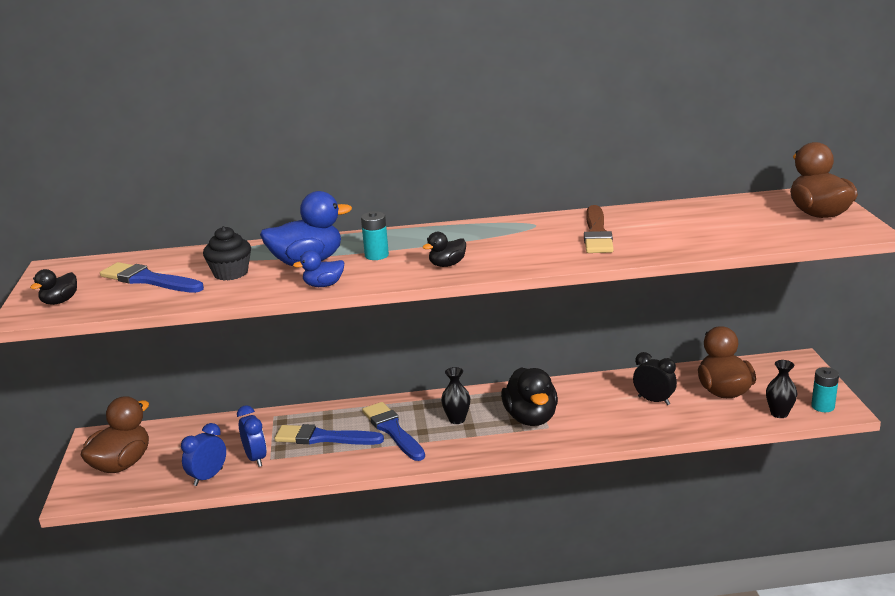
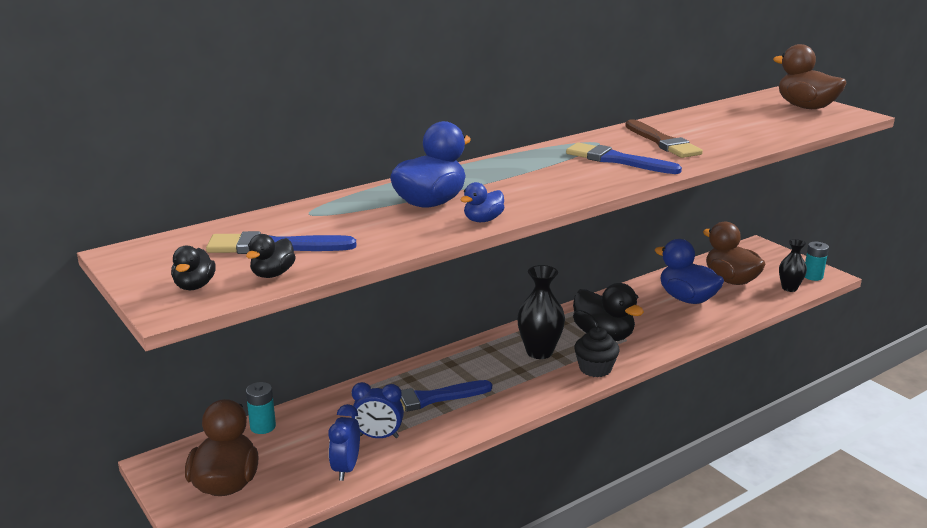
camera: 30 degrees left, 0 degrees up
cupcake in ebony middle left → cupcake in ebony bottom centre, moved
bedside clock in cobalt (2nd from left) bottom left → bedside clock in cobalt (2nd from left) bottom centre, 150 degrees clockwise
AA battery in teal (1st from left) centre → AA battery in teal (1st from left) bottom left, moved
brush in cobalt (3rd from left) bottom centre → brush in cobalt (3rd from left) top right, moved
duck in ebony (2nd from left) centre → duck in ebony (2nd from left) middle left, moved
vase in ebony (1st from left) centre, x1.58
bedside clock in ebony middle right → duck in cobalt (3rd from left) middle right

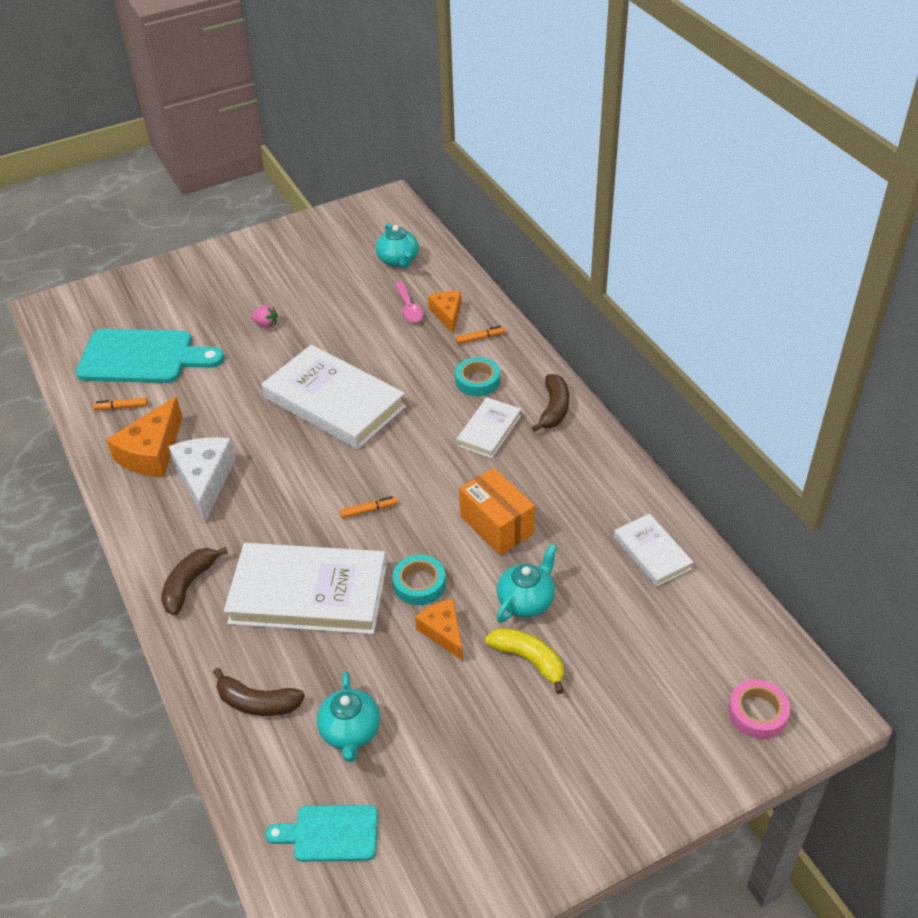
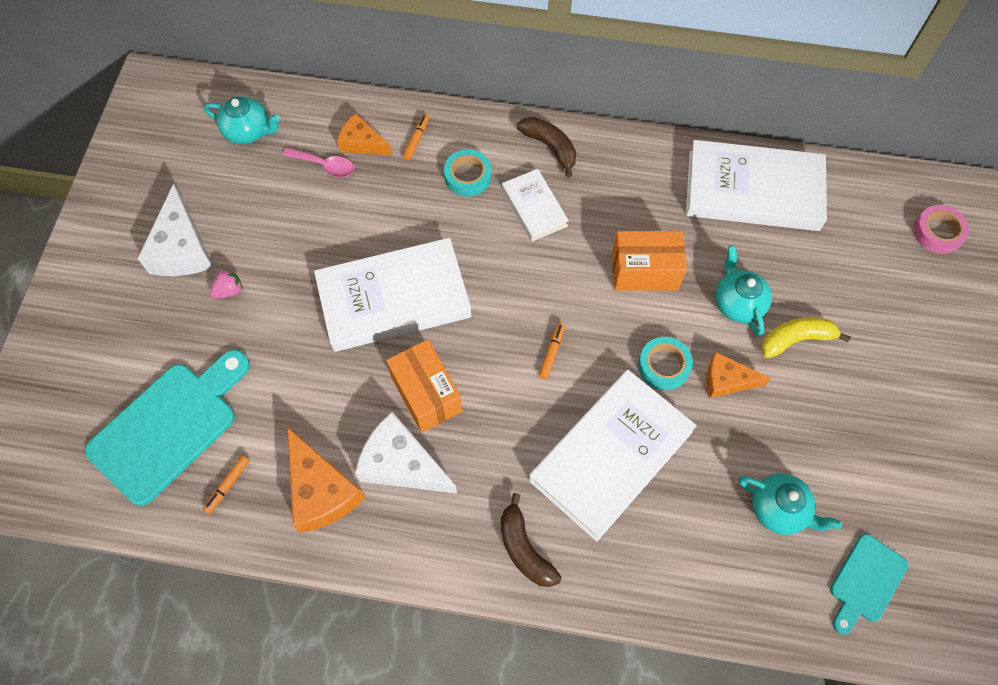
camera: 55 degrees left, 20 degrees up
toy banana in brown (2nd from left) bottom left → -
hardback in pure white (4th from left) middle right → hardback in pure white (4th from left) top right, x1.95
- → cheese in pure white (1st from left) middle left
- → box in bright orange (1st from left) centre

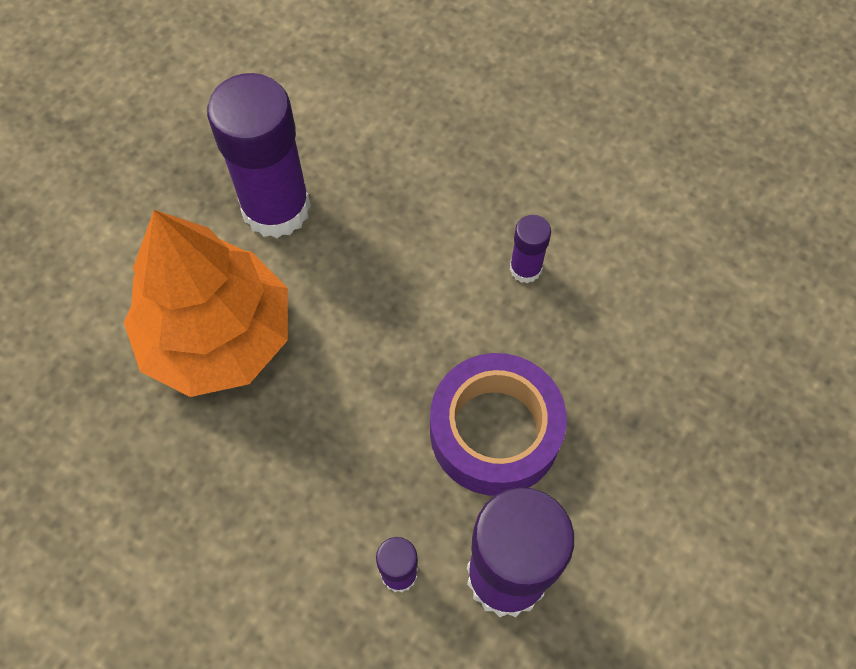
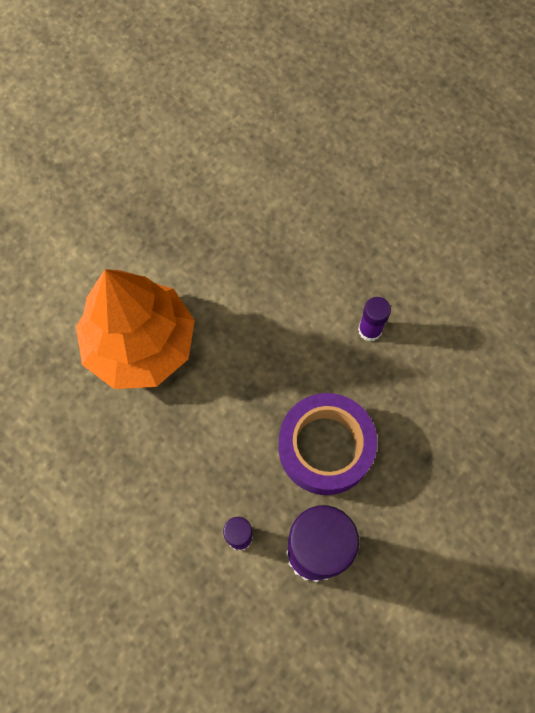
camera: 10 degrees right, 5 degrees up
stick of glue in violet (1st from left) top left → -

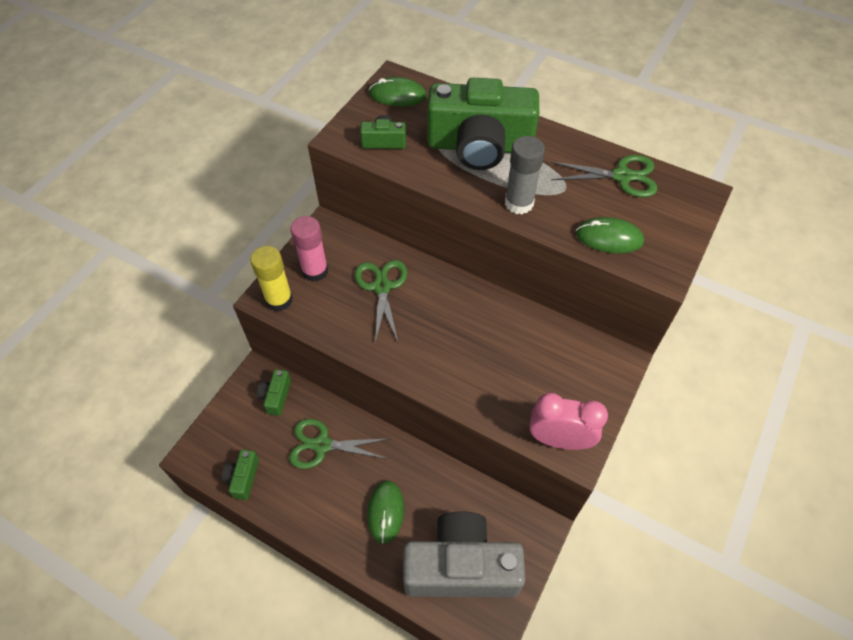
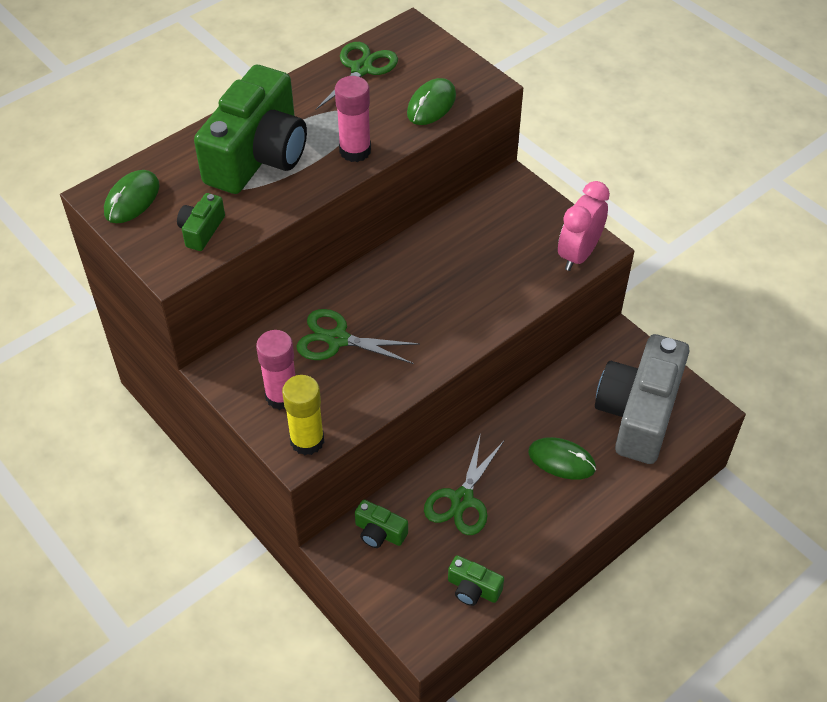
camera: 70 degrees left, 5 degrees down
stick of glue in ash-grey top centre → stick of glue in rose-pink (2nd from left) top centre

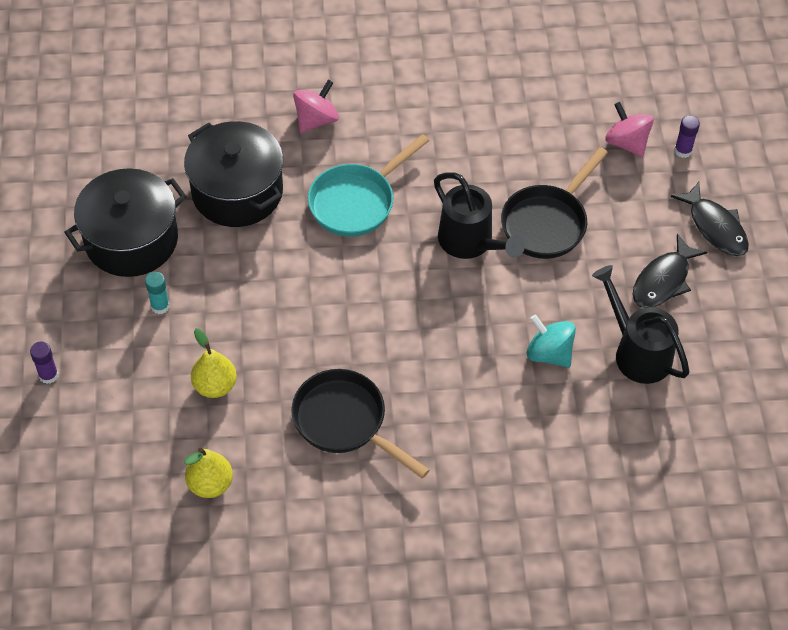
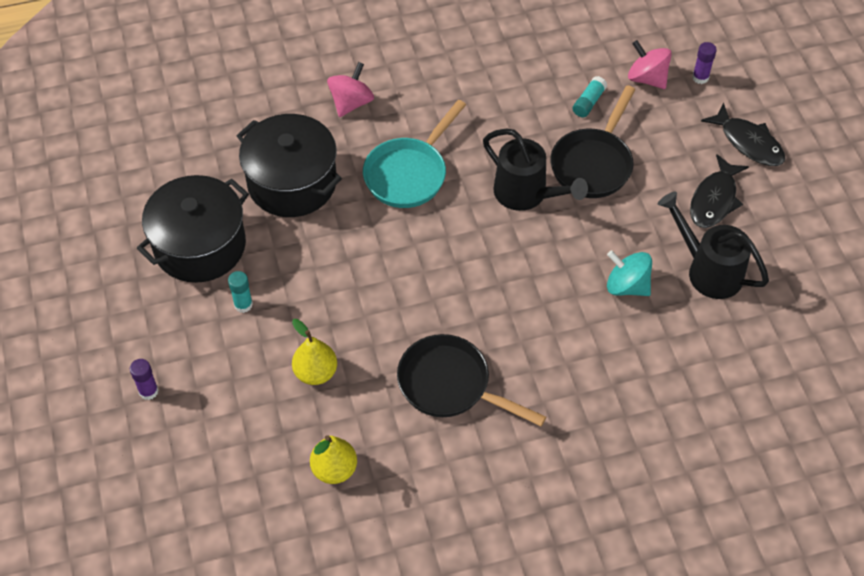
camera: 10 degrees left, 0 degrees up
- → stick of glue in teal (2nd from left) top right

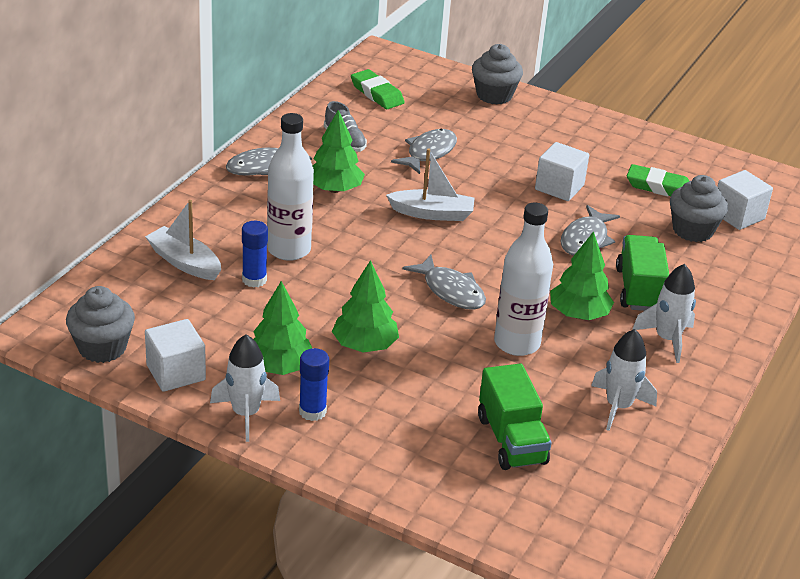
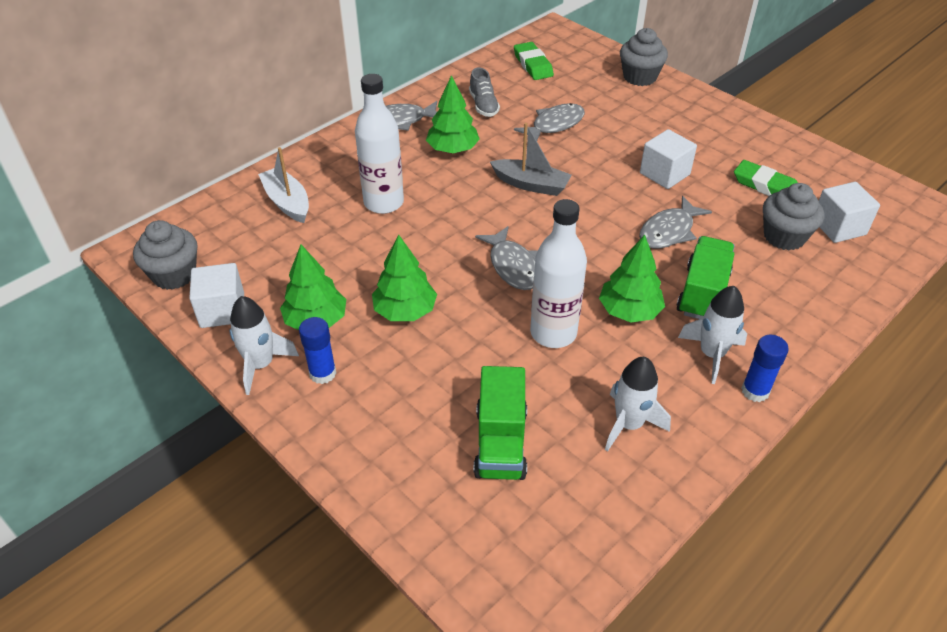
camera: 20 degrees right, 10 degrees up
stick of glue in cobalt (1st from left in the first image) middle left → stick of glue in cobalt (2nd from left) middle right, moved
sailboat in pure white (2nd from left) top centre → sailboat in ash-grey top centre

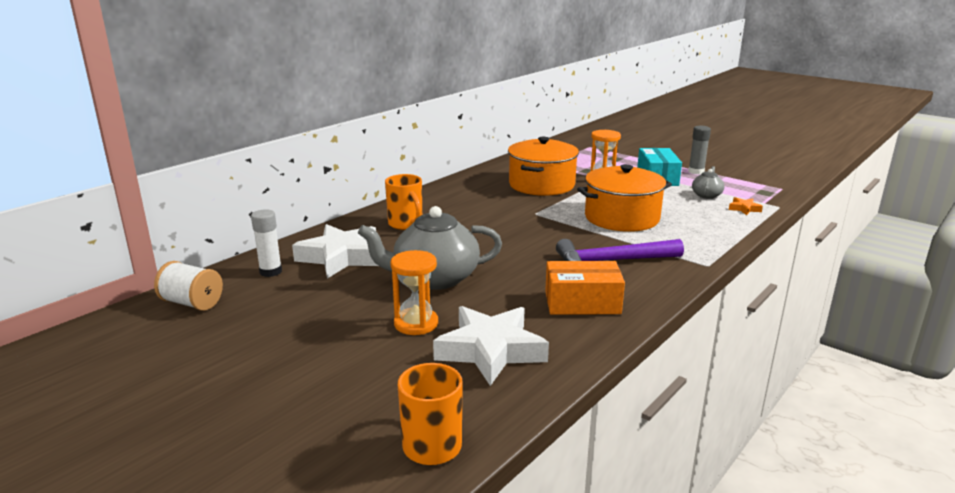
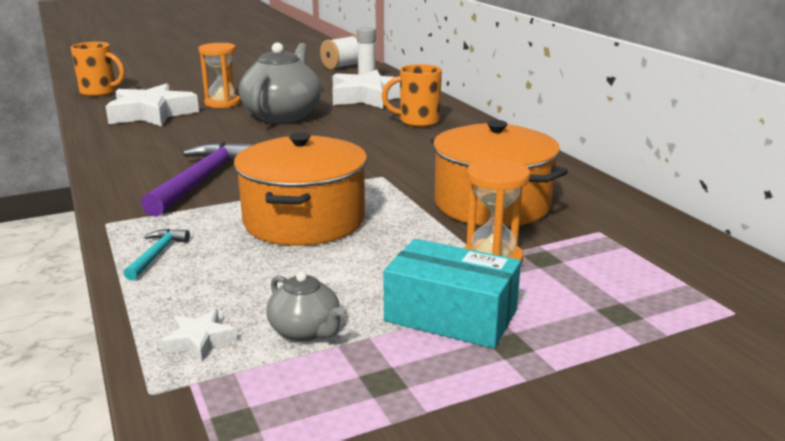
camera: 115 degrees right, 0 degrees up
box in bright orange centre → -
stick of glue in ash-grey top right → -
star shape in bright orange middle right → star shape in pure white (2nd from left) bottom left
- → hammer in teal middle left

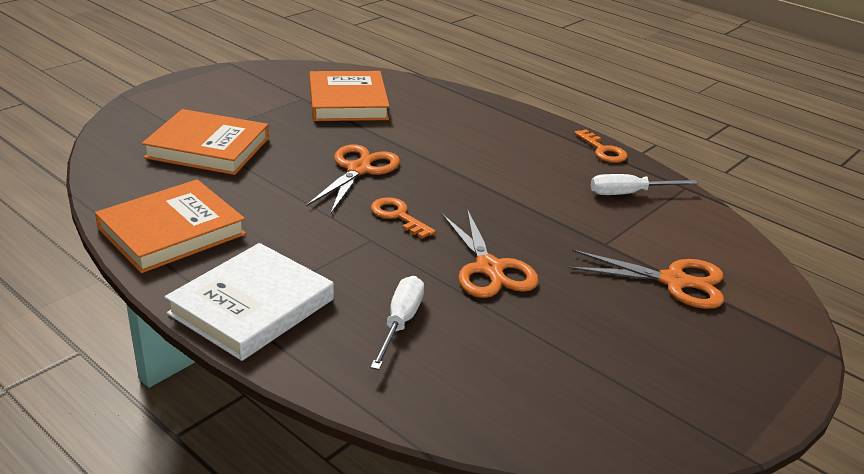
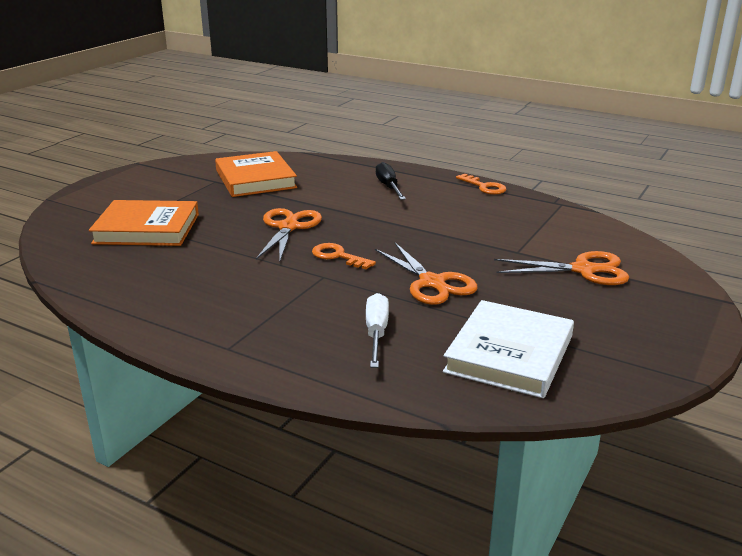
camera: 10 degrees left, 5 degrees down
hardback in bright orange (1st from left) middle left → -
hardback in pure white middle left → hardback in pure white middle right, moved
hand screwdriver in pure white (2nd from left) middle right → -
- → hand screwdriver in ebony top centre

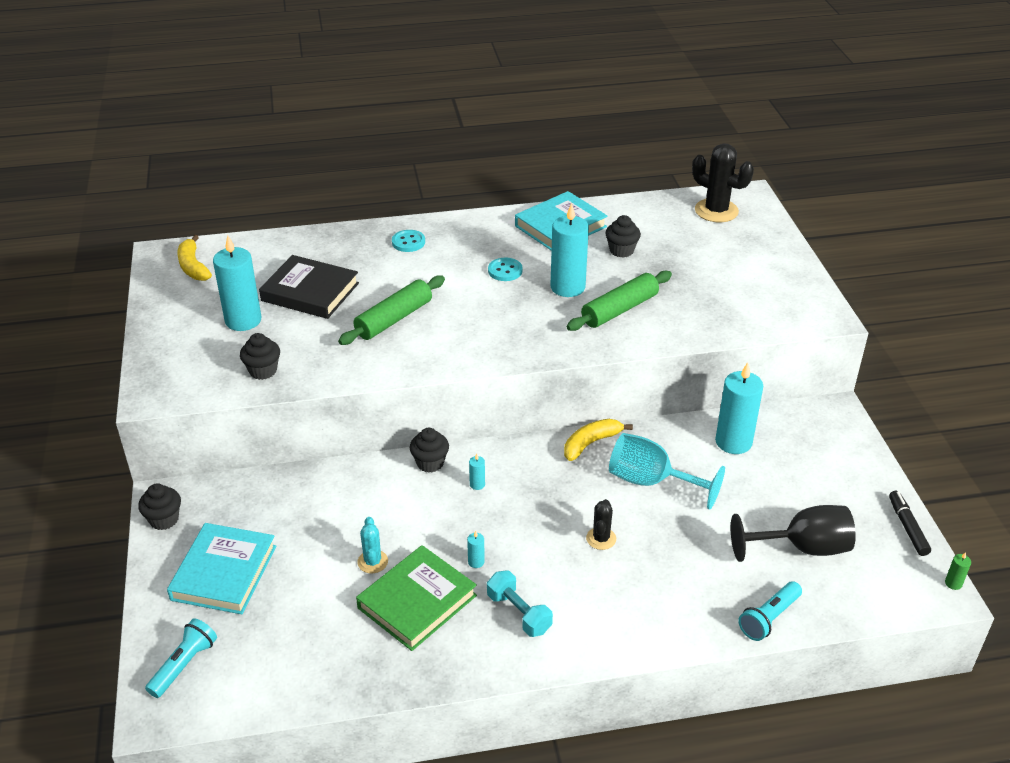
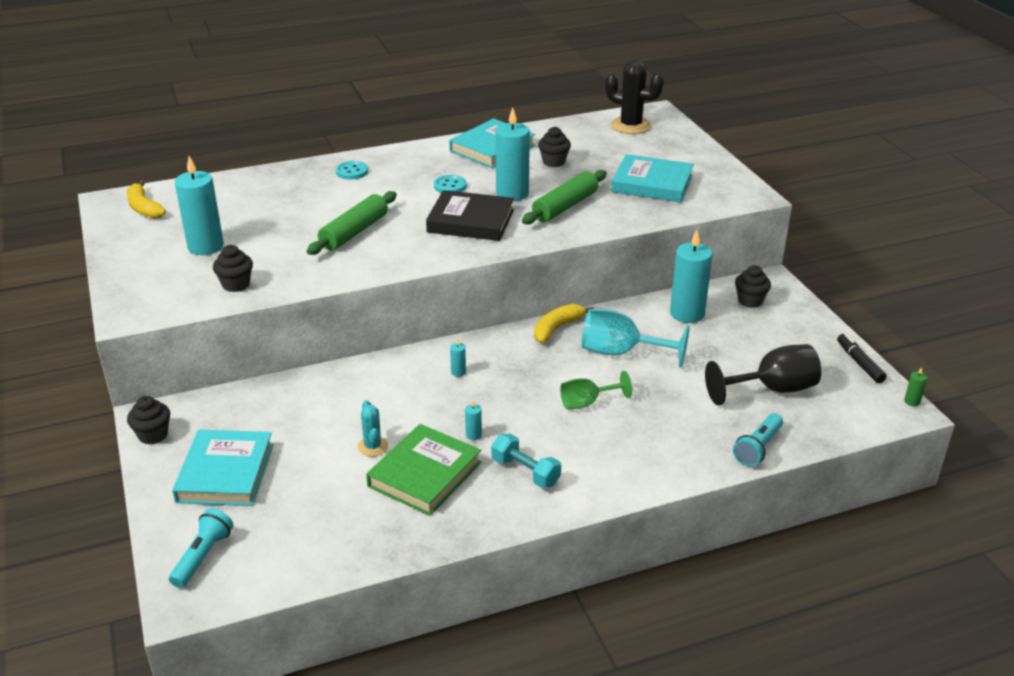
camera: 10 degrees left, 5 degrees down
hardback in ebony middle left → hardback in ebony top centre, moved
cupcake in ebony (3rd from left in the first image) centre → cupcake in ebony (4th from left) middle right, moved
cactus in ebony (1st from left) bottom centre → goblet in emerald centre
- → hardback in teal (3rd from left) top centre

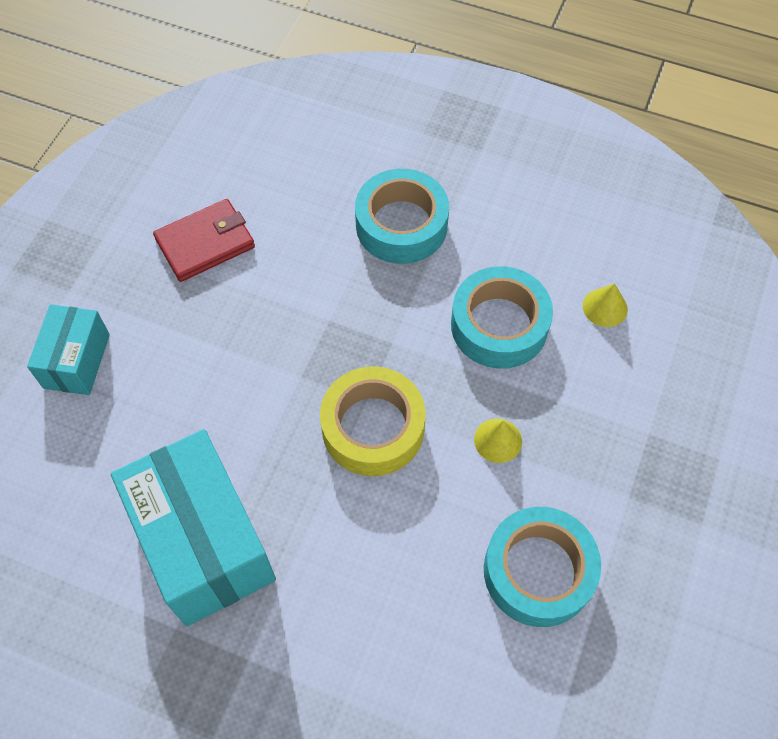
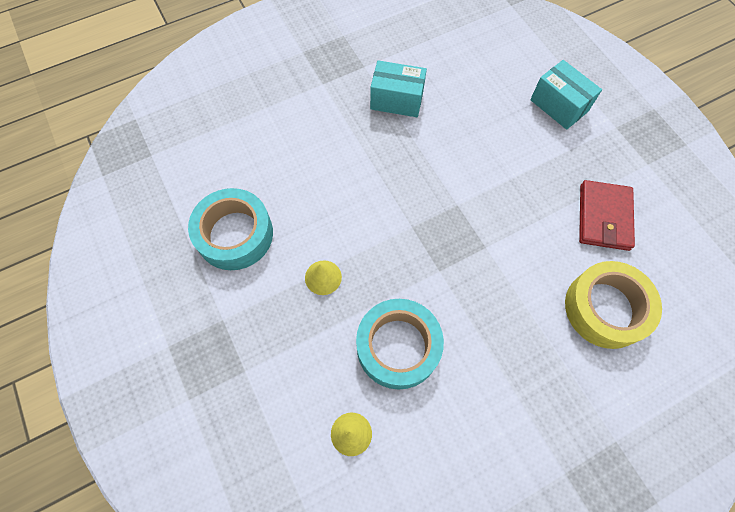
camera: 130 degrees right, 5 degrees up
box in teal (2nd from left in the first image) bottom left → box in teal (1st from left) top centre, x0.55
roll of tape in golden centre → roll of tape in golden middle right, moved
roll of tape in teal (1st from left) top centre → -

